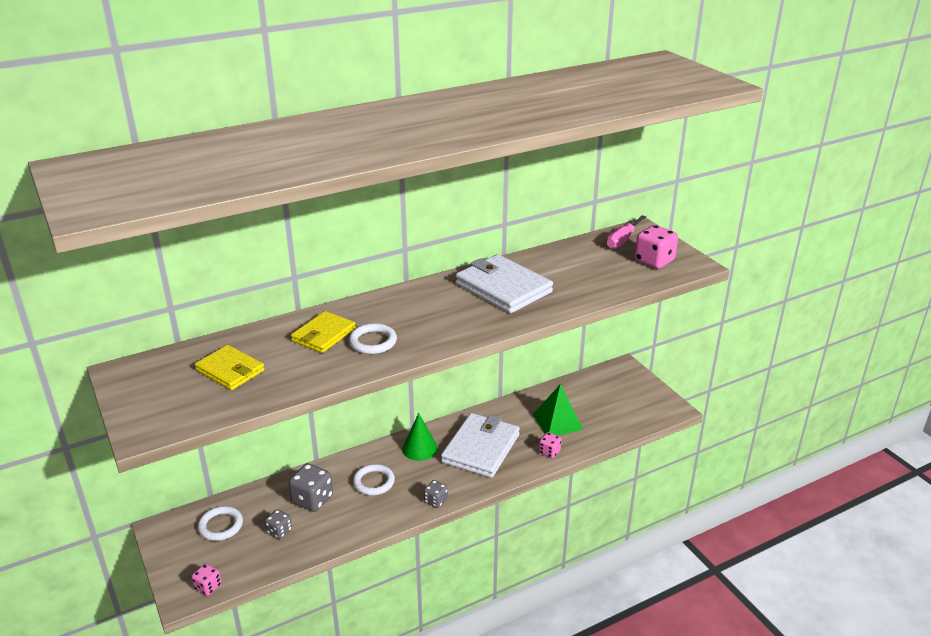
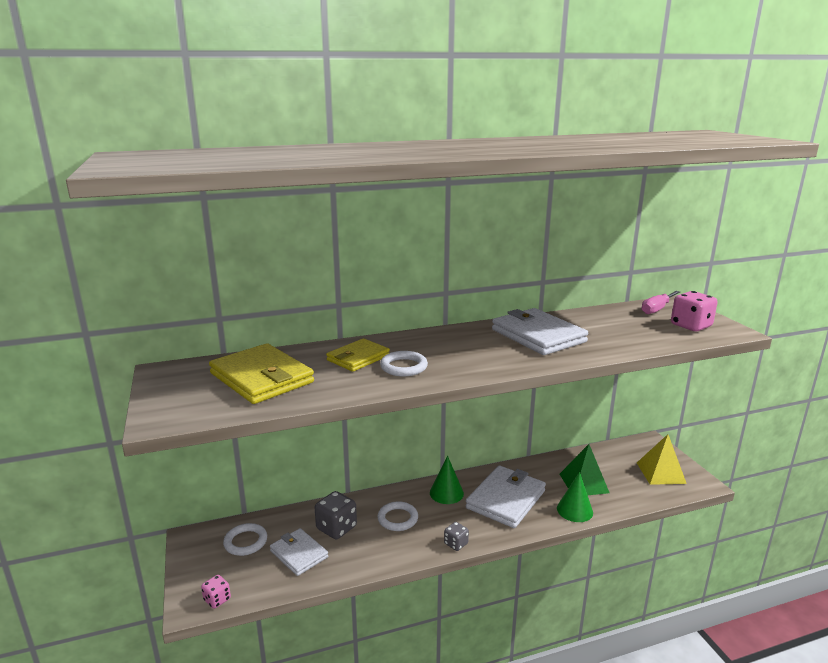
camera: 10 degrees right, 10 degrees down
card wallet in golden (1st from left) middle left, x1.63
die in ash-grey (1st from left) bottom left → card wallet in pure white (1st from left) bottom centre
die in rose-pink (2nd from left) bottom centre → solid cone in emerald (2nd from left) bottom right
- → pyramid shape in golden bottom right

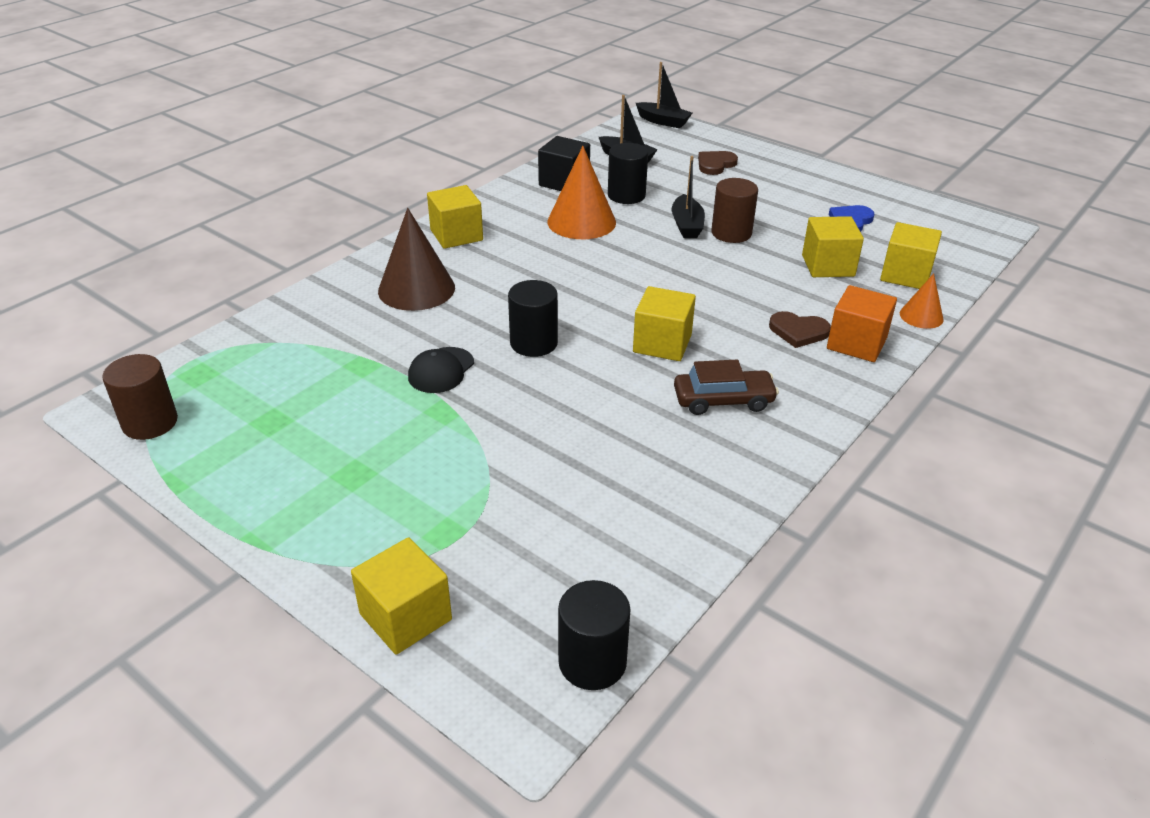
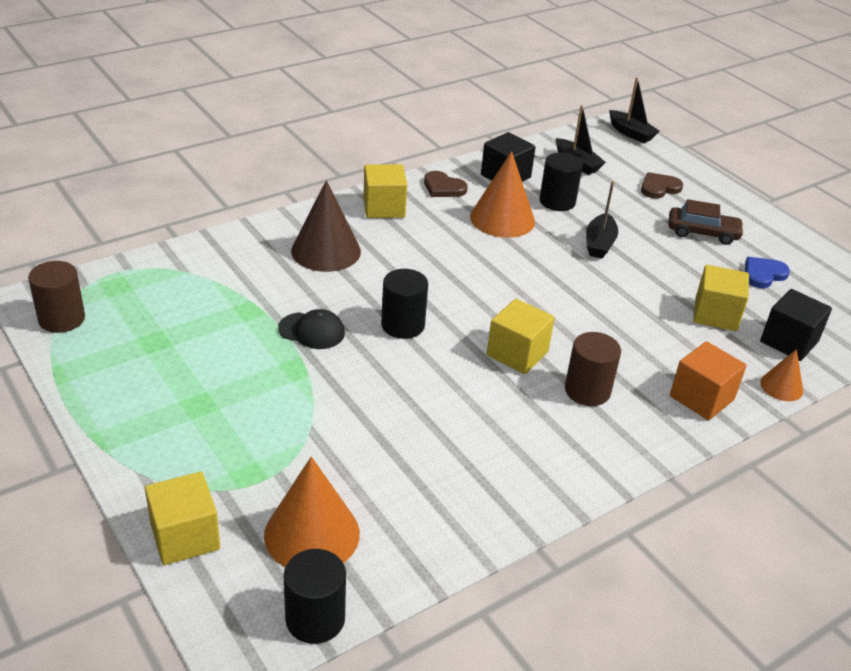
camera: 15 degrees right, 0 degrees up
baseball cap in ebony centre, 120 degrees counterclockwise
car in brown centre → car in brown top right, moved
cylinder in brown (2nd from left) top centre → cylinder in brown (2nd from left) middle right, moved
love heart in brown (2nd from left in the first image) middle right → love heart in brown (1st from left) top centre, moved
cube in golden (5th from left) top right → cube in ebony (2nd from left) middle right
- → solid cone in bright orange (1st from left) bottom centre

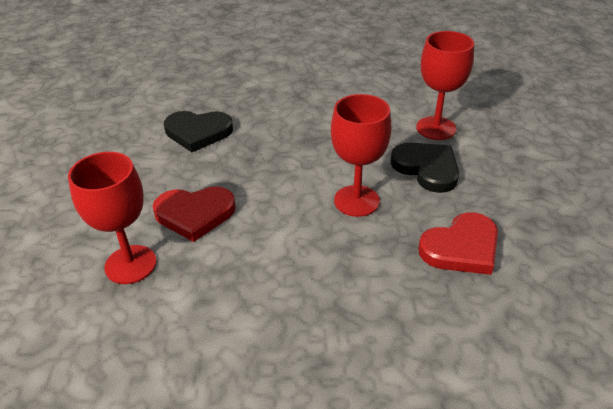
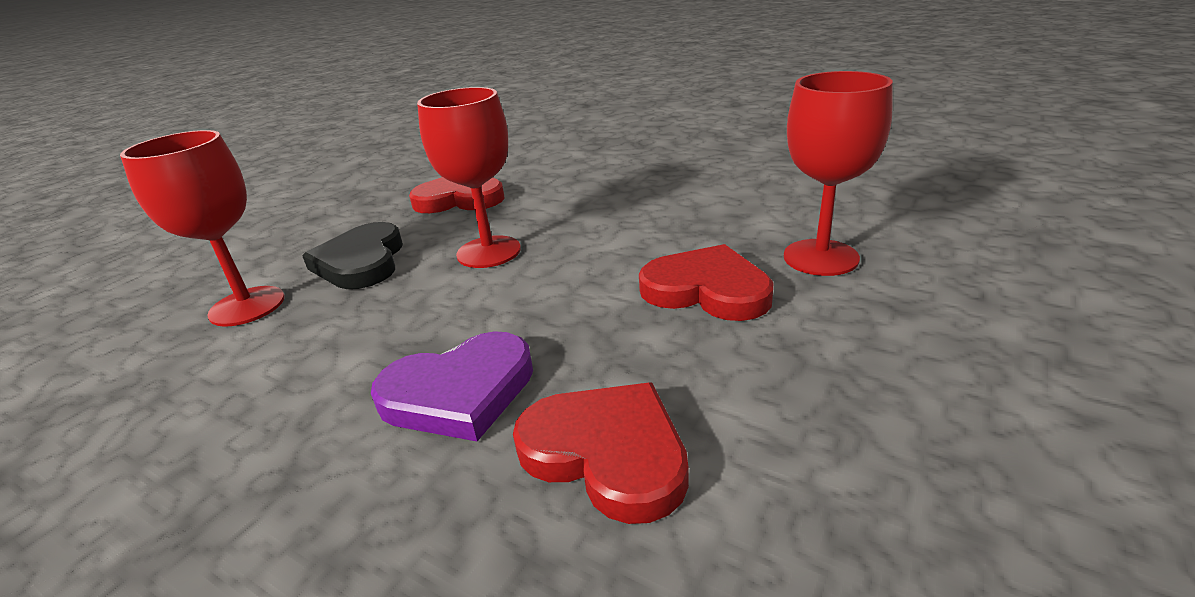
camera: 145 degrees left, 10 degrees down
love heart in ebony (1st from left) top left → love heart in scarlet (2nd from left) bottom centre
- → love heart in violet centre

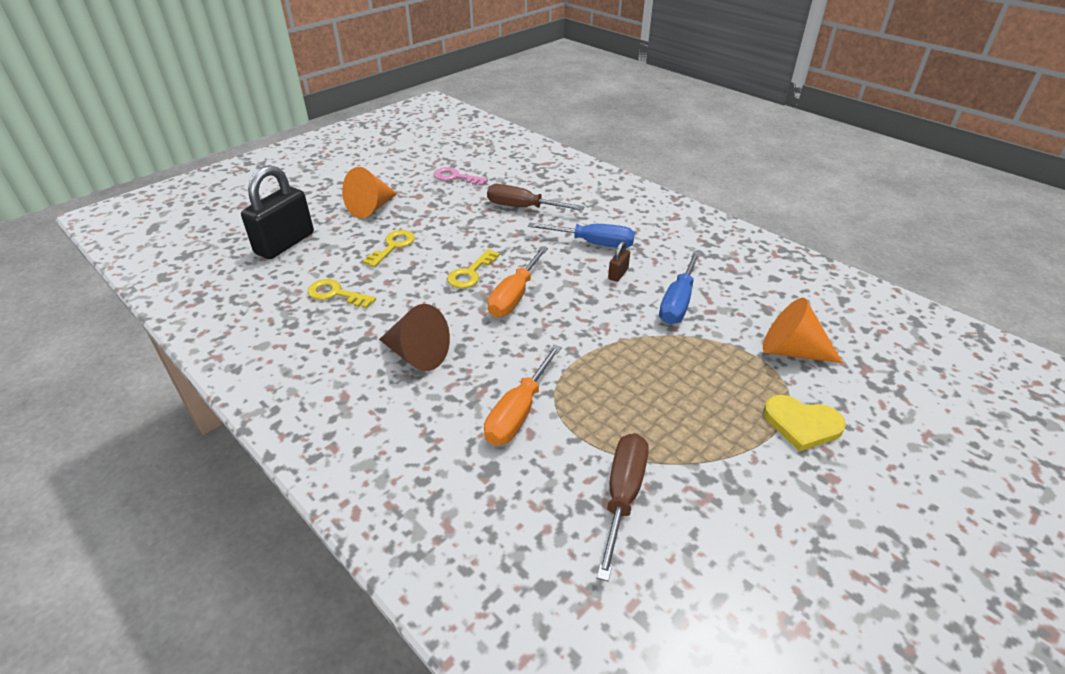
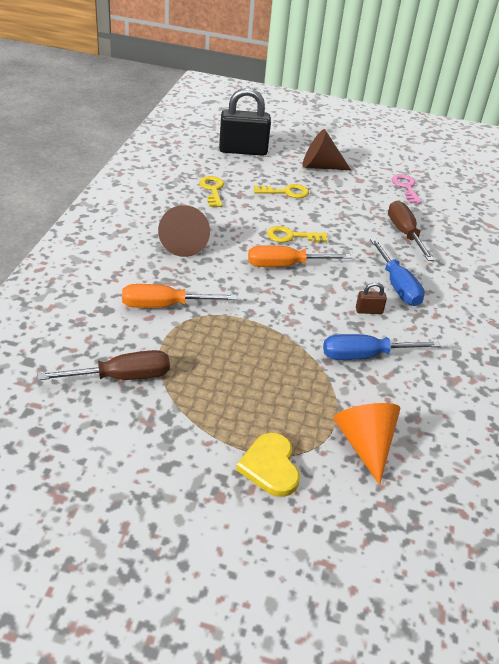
camera: 55 degrees right, 0 degrees up
solid cone in bright orange (1st from left) top centre → solid cone in brown (2nd from left) top centre

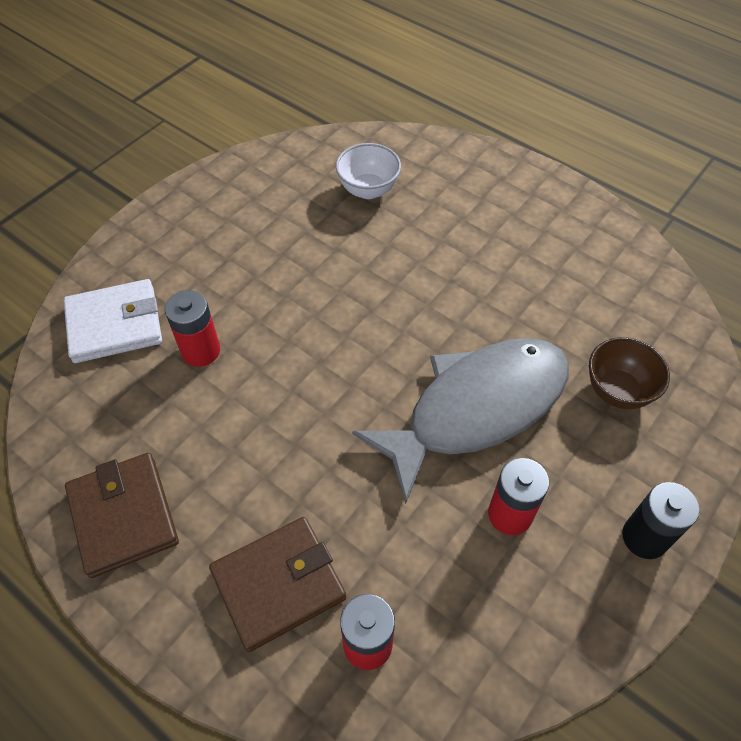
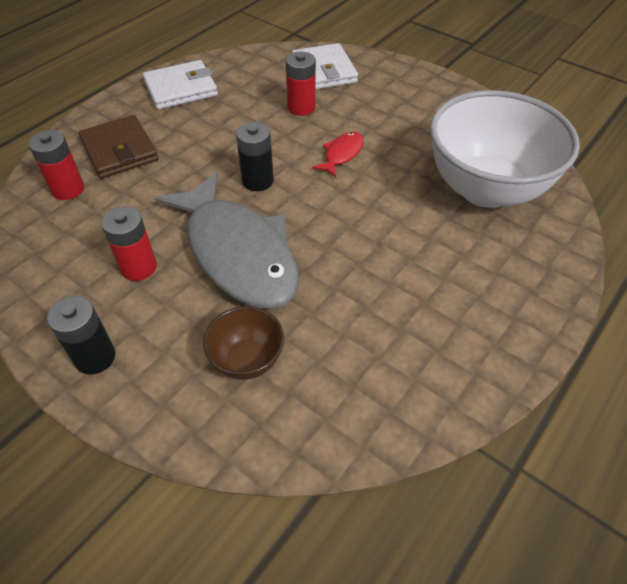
camera: 90 degrees right, 5 degrees down
card wallet in brown (1st from left) bottom left → card wallet in pure white (1st from left) top left
deep dish in pure white top centre → deep dish in pure white top right, x2.20
- → AA battery in ebony (2nd from left) top centre
- → fish in scarlet top centre

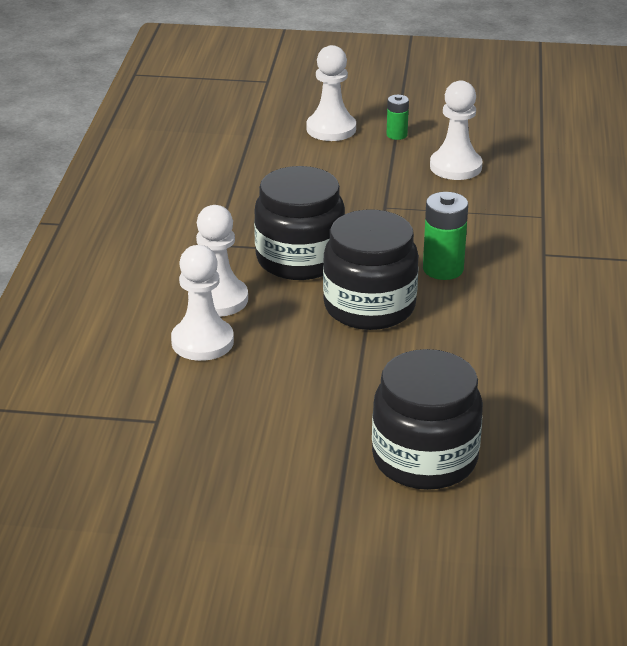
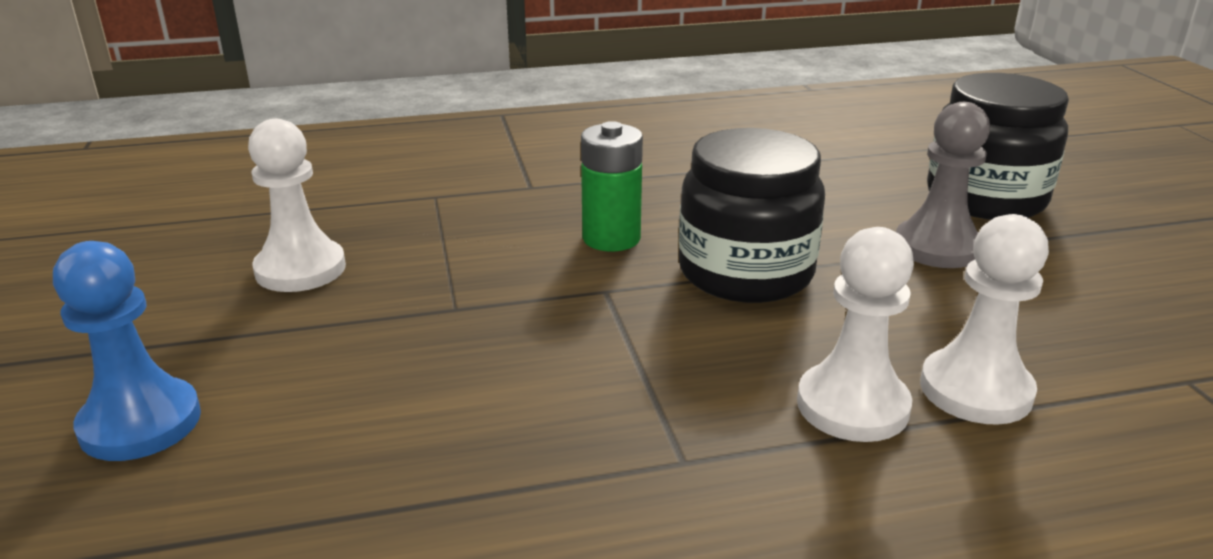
camera: 110 degrees left, 5 degrees down
jar in ebony (1st from left) centre → -
pawn in pure white (3rd from left) top centre → pawn in cobalt middle left
AA battery in emerald (1st from left) top centre → -
- → pawn in ash-grey top right

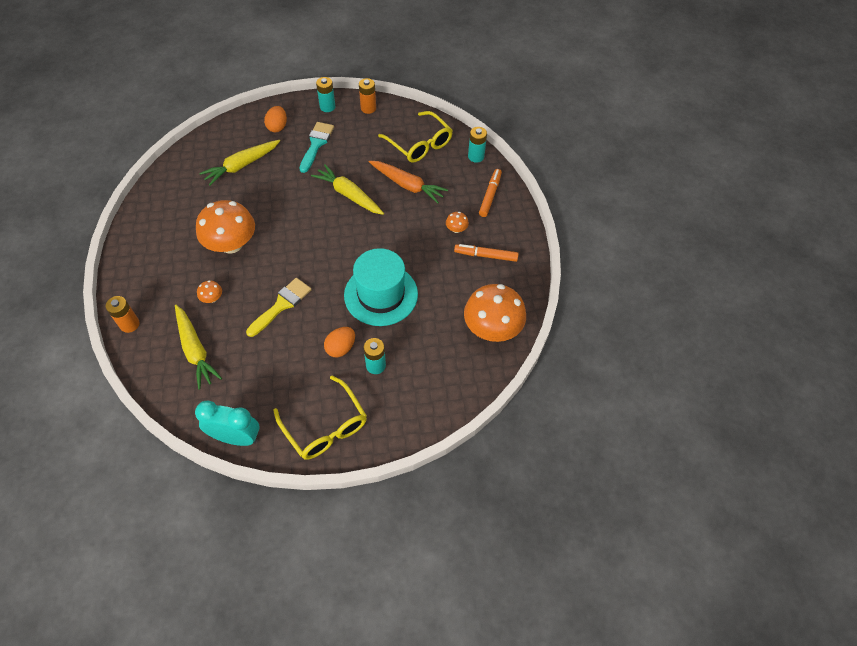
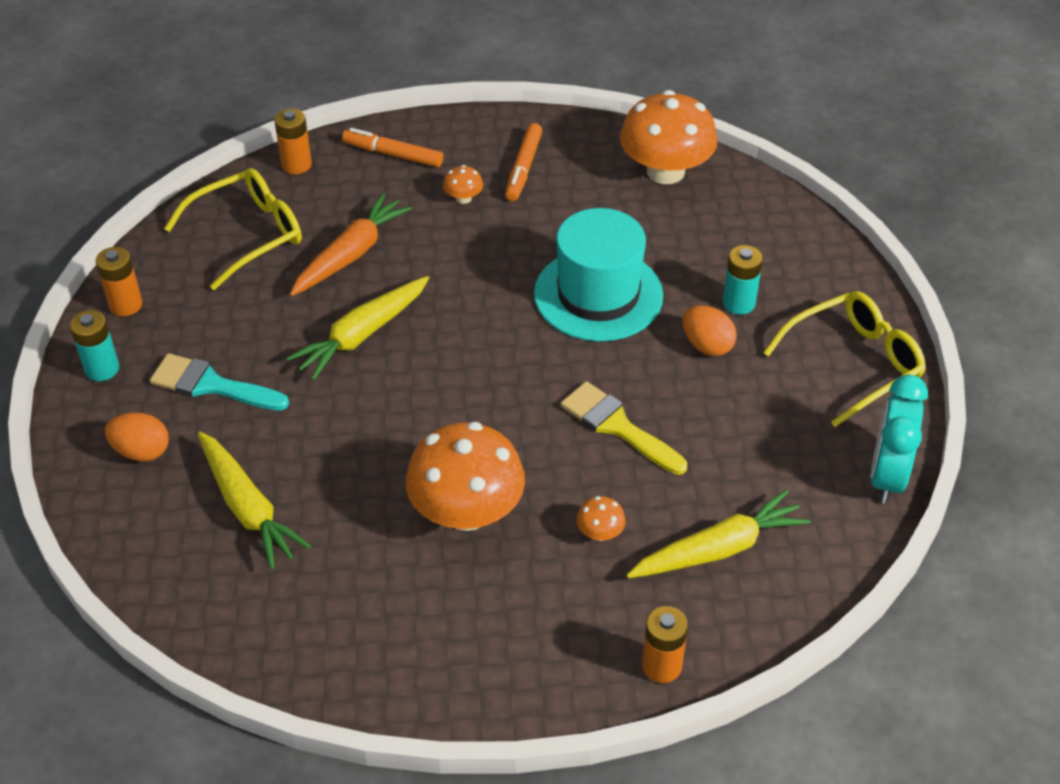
camera: 85 degrees left, 10 degrees down
AA battery in teal (3rd from left) top centre → AA battery in bright orange (2nd from left) top left

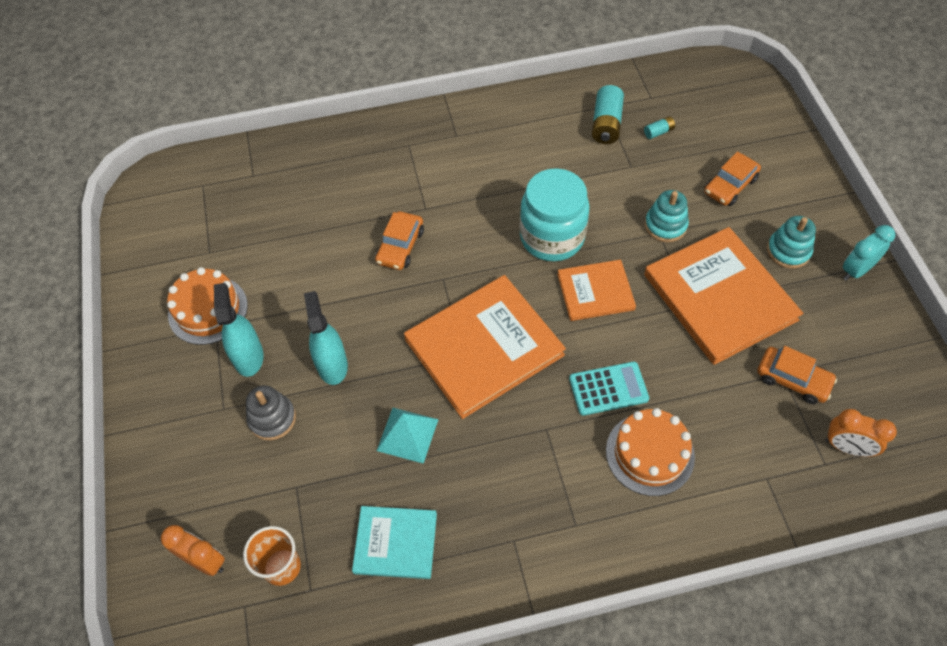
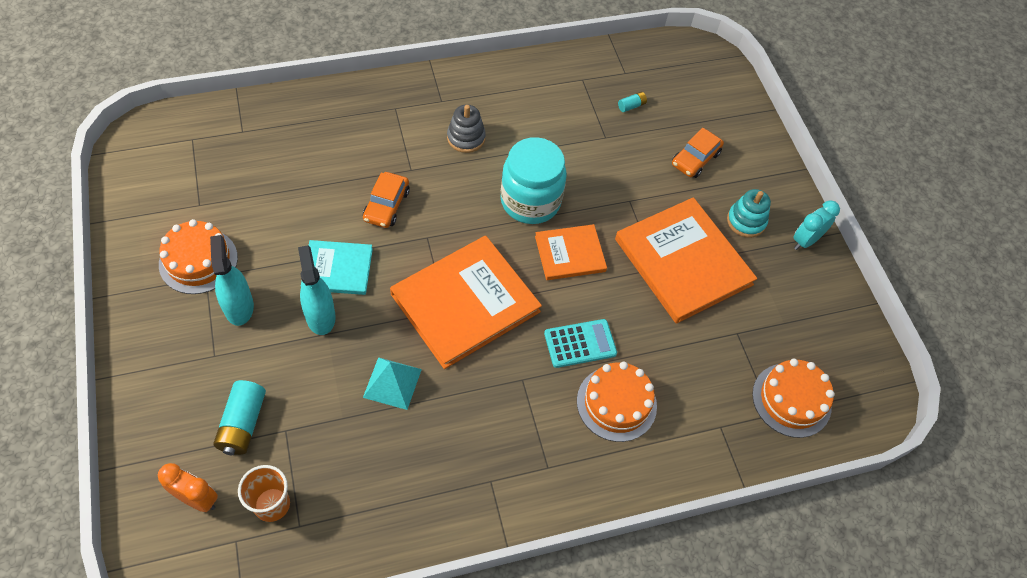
camera: 10 degrees left, 0 degrees up
stacking toy in ash-grey middle left → stacking toy in ash-grey top centre, moved
hardback in teal bottom centre → hardback in teal middle left, moved
AA battery in teal (1st from left) top centre → AA battery in teal (1st from left) bottom left, moved
stacking toy in teal (1st from left) middle right → -
car in bright orange (3rd from left) middle right → -
bedside clock in bright orange (2nd from left) bottom right → layer cake in bright orange (3rd from left) bottom right

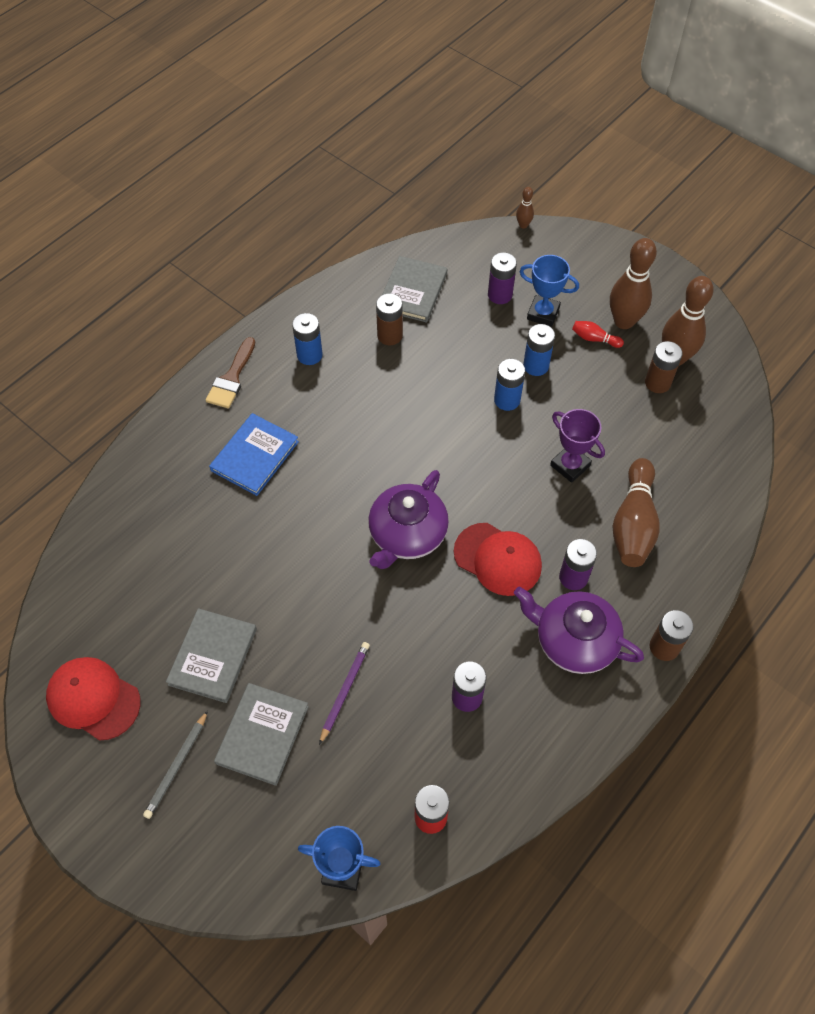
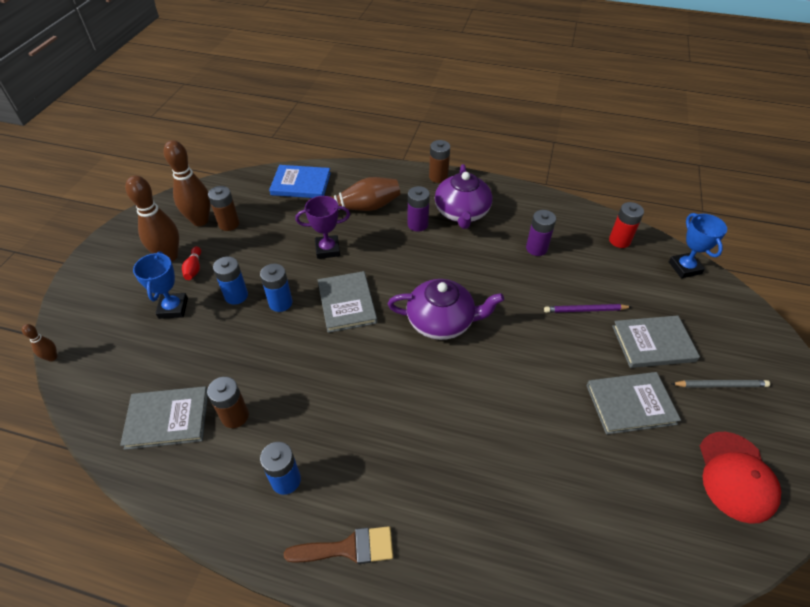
camera: 115 degrees left, 10 degrees down
hardback in cobalt middle left → hardback in cobalt top centre, moved
baseball cap in scarlet (2nd from left) centre → -
AA battery in violet (2nd from left) top centre → -
prize cup in violet middle right → prize cup in violet centre, 60 degrees clockwise
- → hardback in ash-grey (2nd from left) centre

